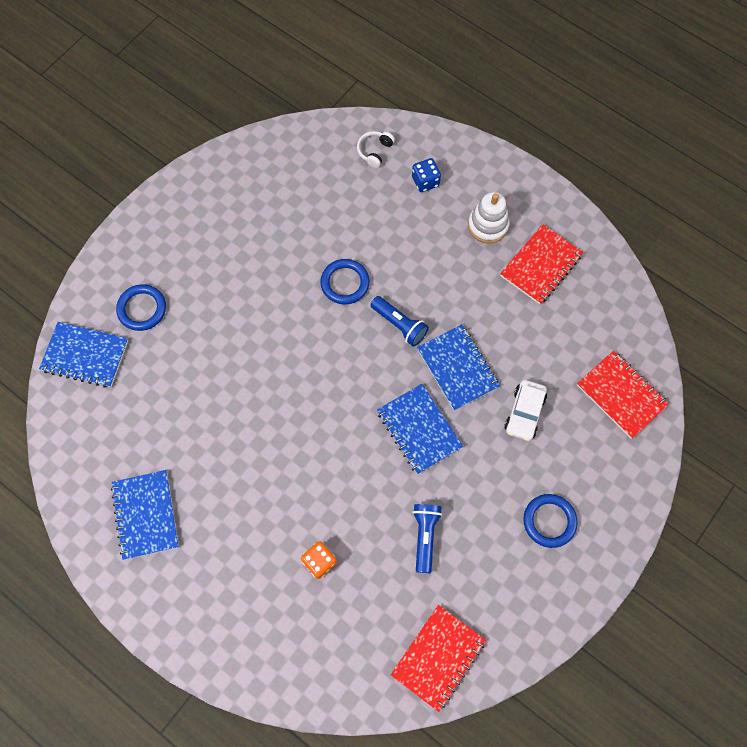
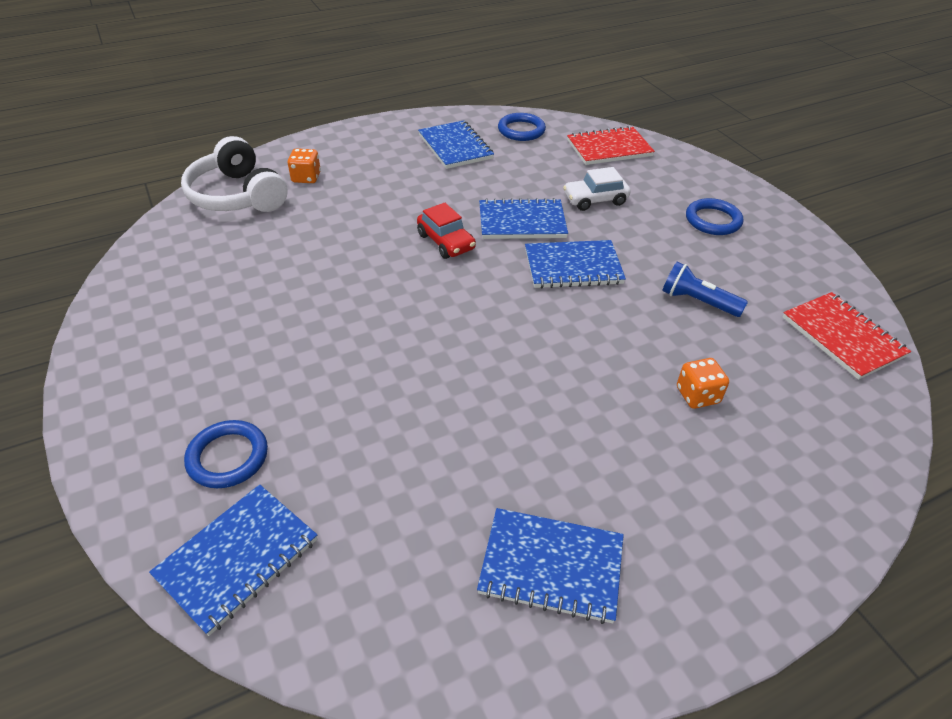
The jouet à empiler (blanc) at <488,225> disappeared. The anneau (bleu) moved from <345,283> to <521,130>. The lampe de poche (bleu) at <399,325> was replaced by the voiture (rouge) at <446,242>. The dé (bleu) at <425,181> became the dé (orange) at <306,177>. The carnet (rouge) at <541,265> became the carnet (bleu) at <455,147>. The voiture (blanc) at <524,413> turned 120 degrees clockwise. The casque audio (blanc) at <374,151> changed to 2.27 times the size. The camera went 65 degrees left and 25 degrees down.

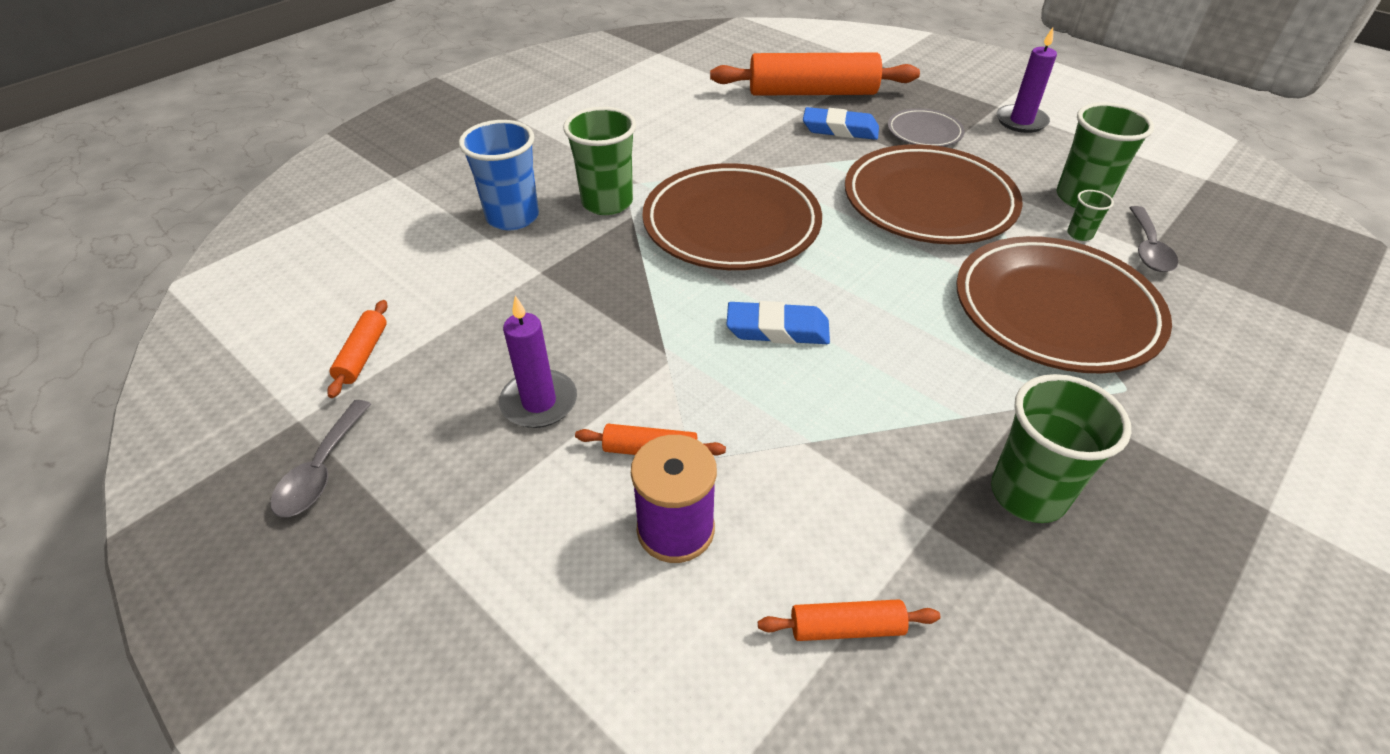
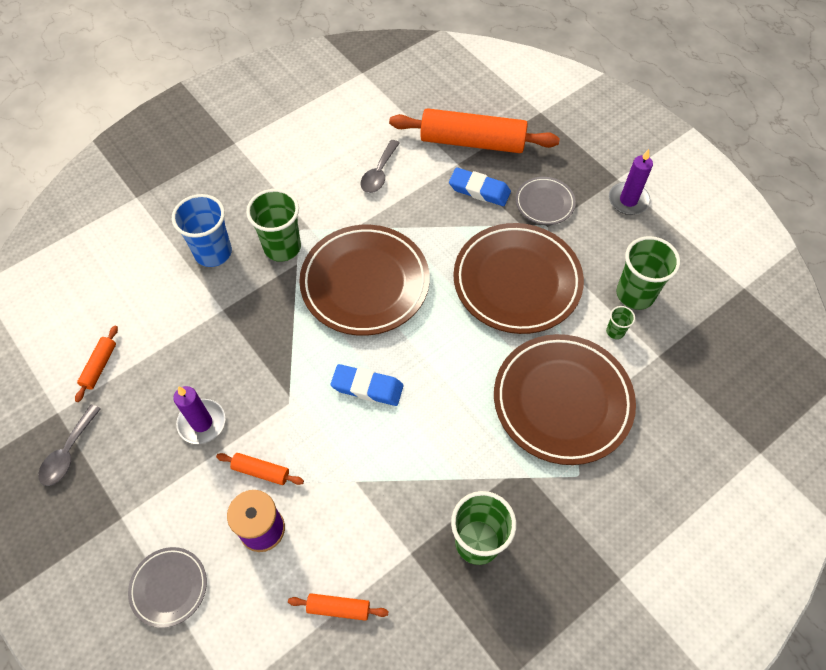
The assiette (gris) at <169,587> appeared. The cuillère (gris) moved from <1148,249> to <379,173>. The camera went 10 degrees right and 15 degrees up.

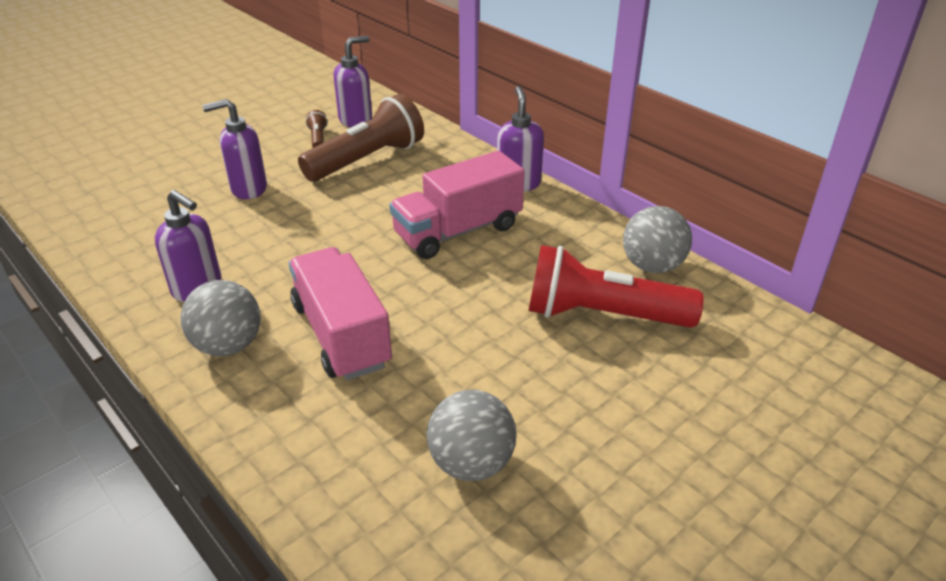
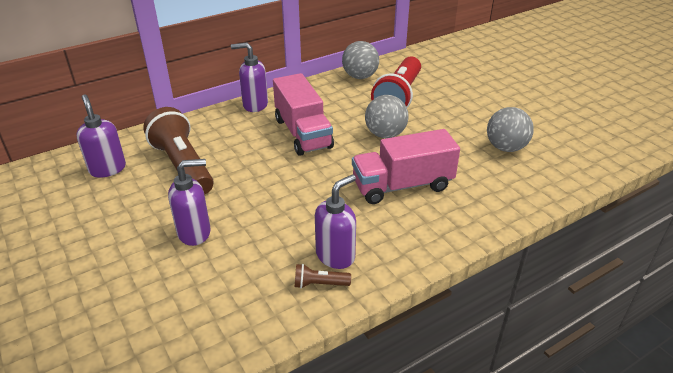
The balle (gris) moved from <228,346> to <385,134>. The lampe de poche (marron) moved from <318,138> to <319,284>. The distributeur de savon (violet) at <248,189> turned 105 degrees counterclockwise. The camera went 80 degrees left and 0 degrees up.

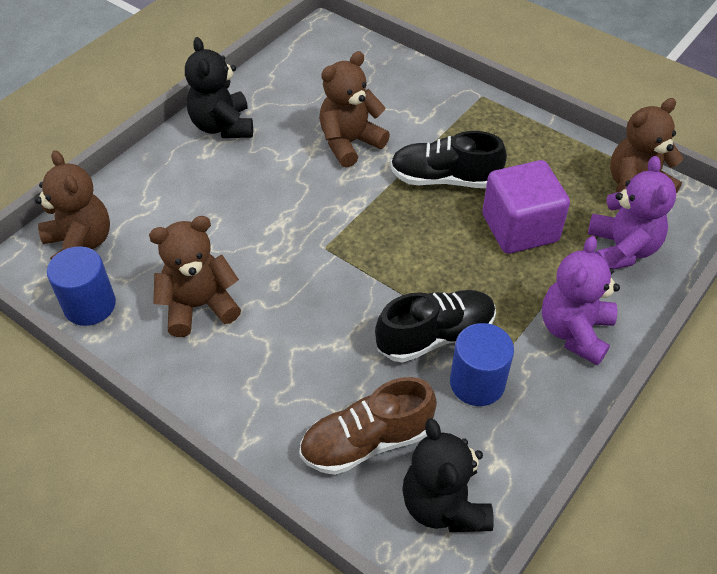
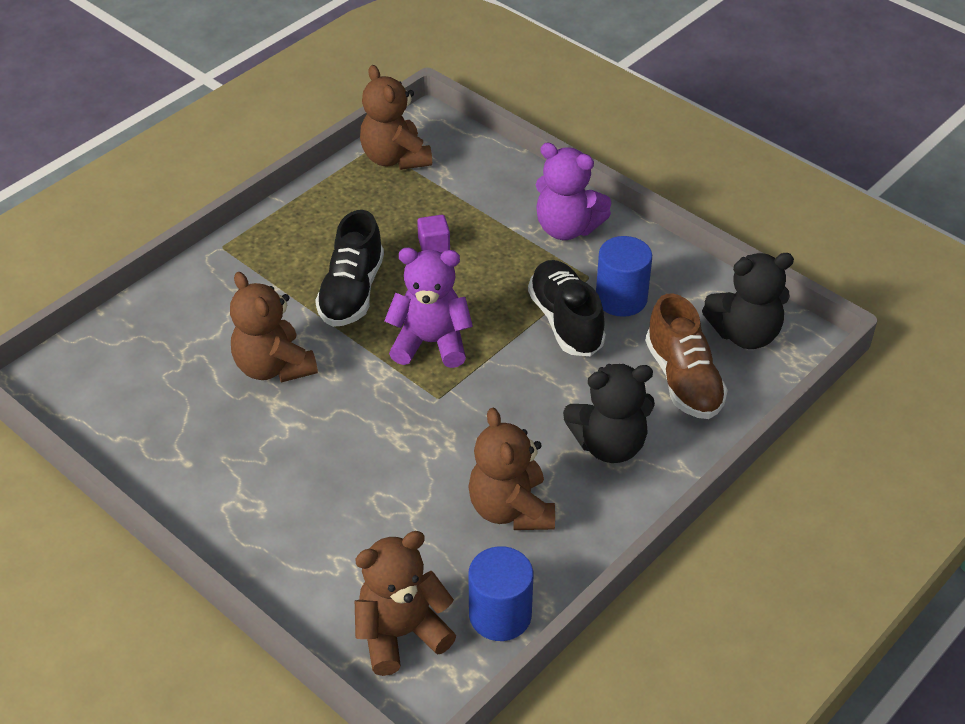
The ours en peluche (noir) moved from <222,126> to <609,445>. The ours en peluche (violet) moved from <621,249> to <430,343>. The cube (violet) at <520,228> changed to 0.44 times the size. The camera went 85 degrees left and 5 degrees down.

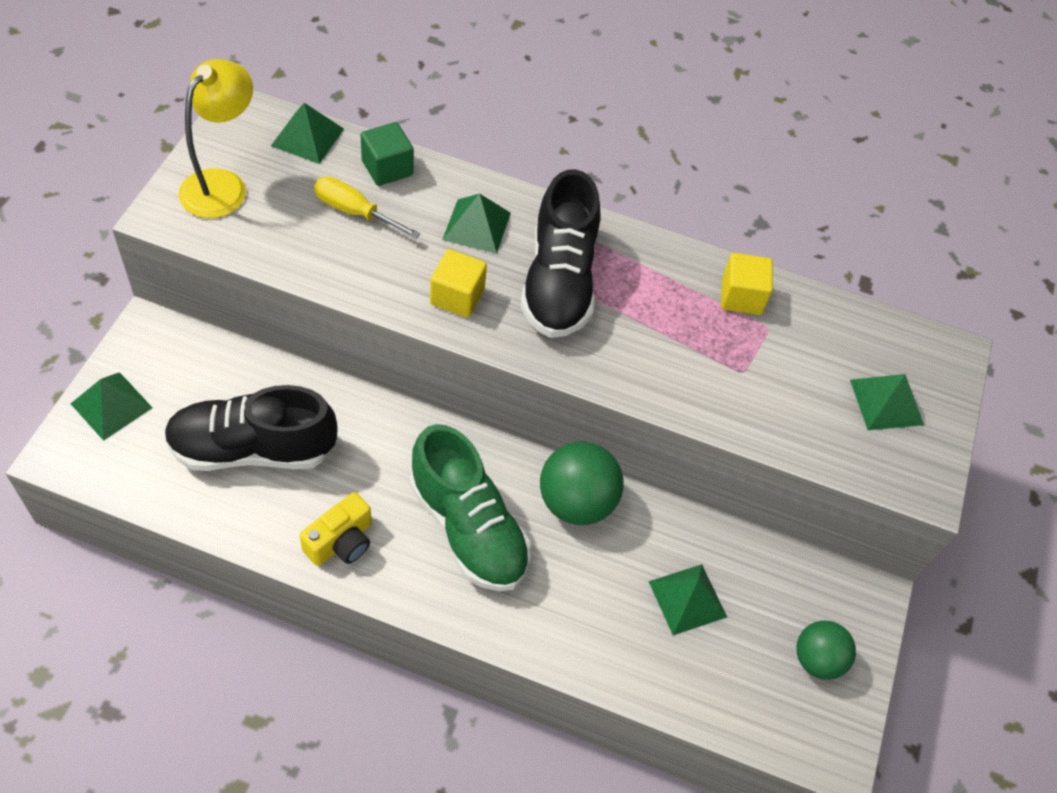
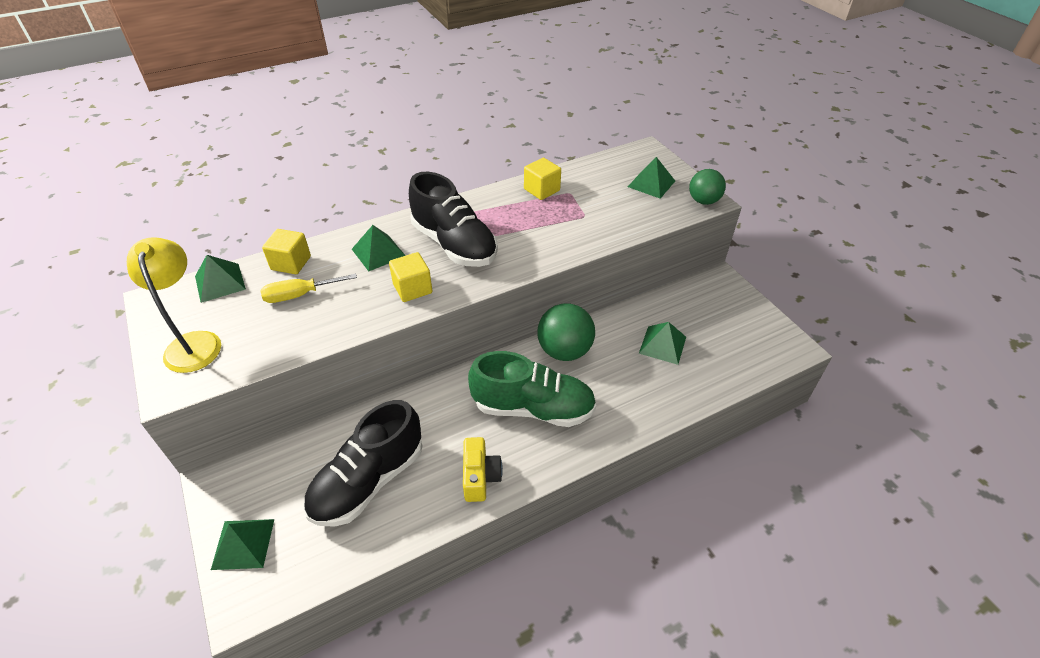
The balle (vert) moved from <817,659> to <703,201>. The cube (vert) at <387,168> became the cube (jaune) at <291,263>. The camera went 40 degrees left and 10 degrees down.

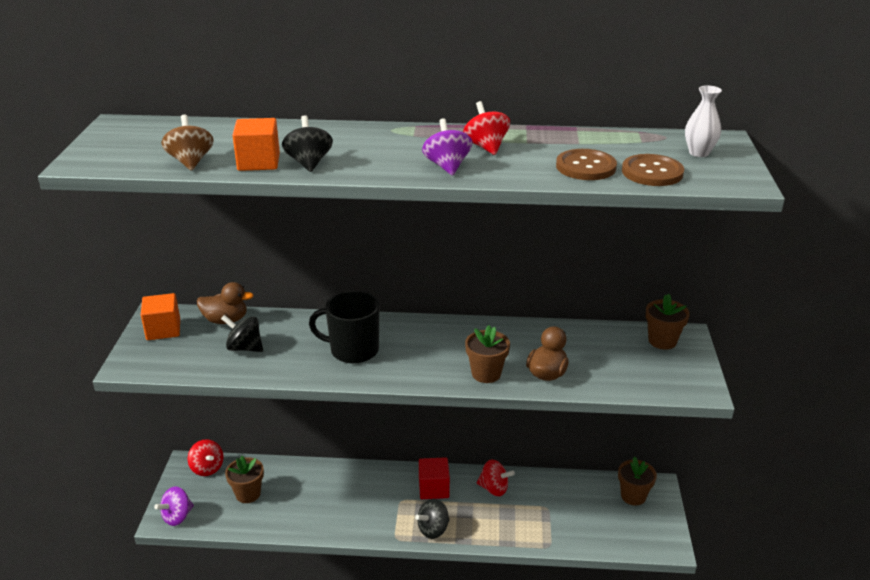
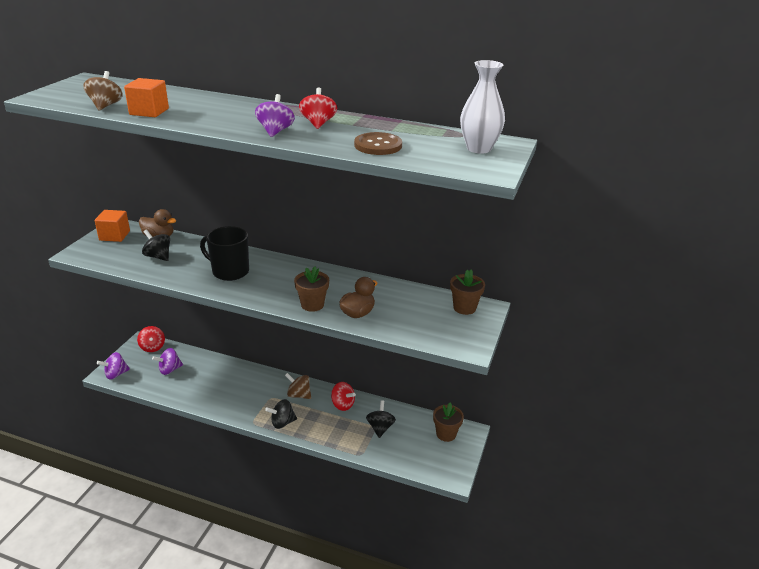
The bouton (marron) at <652,172> disappeared. The toupie (noir) moved from <309,163> to <380,428>. The pot de fleurs (marron) at <248,494> was replaced by the toupie (violet) at <169,370>. The cube (rouge) at <434,488> was replaced by the toupie (marron) at <299,395>. The vase (blanc) at <699,153> changed to 1.52 times the size. The camera went 15 degrees right and 0 degrees up.

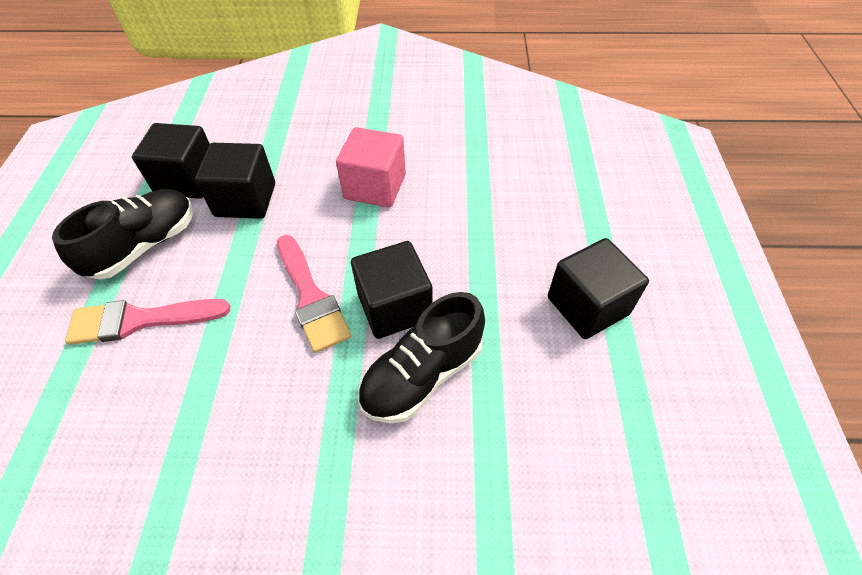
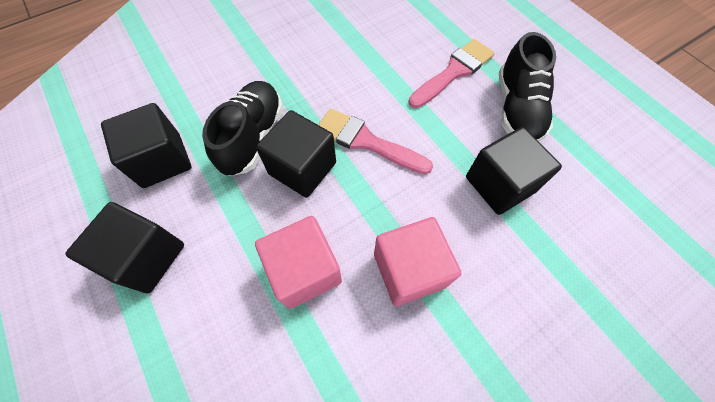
The cube (rose) at <305,270> appeared. The cube (noir) moved from <188,180> to <162,160>. The camera went 145 degrees right and 10 degrees up.

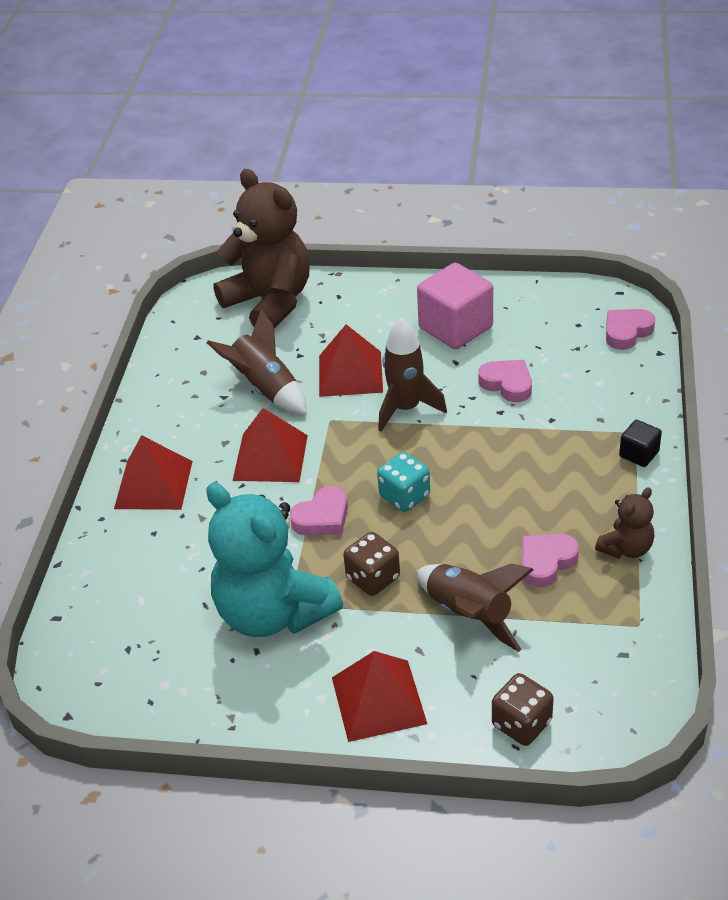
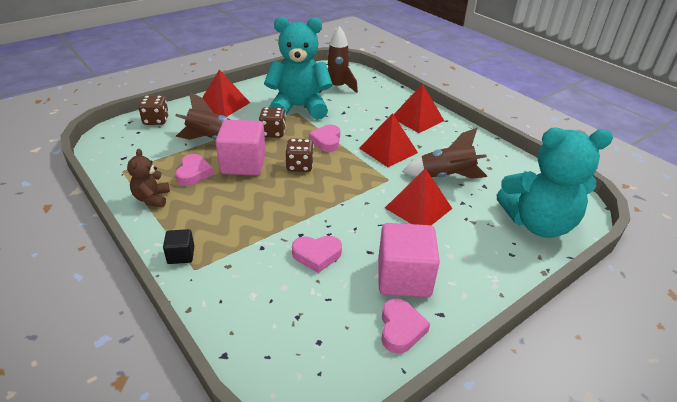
The cube (rose) at <243,164> appeared. The fusée (marron) moved from <406,408> to <337,87>. The cœur (rose) moved from <627,332> to <400,329>. The ours en peluche (marron) at <270,302> became the ours en peluche (turquoise) at <538,223>. The dé (turquoise) at <404,496> became the dé (marron) at <300,166>. The camera went 130 degrees right and 5 degrees down.

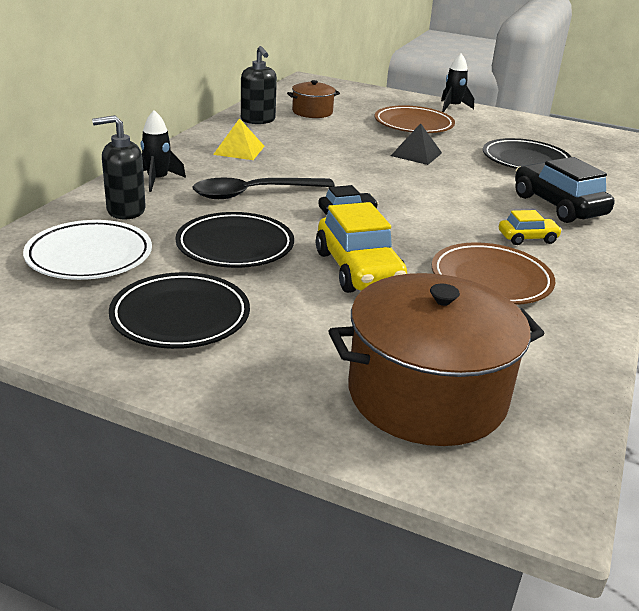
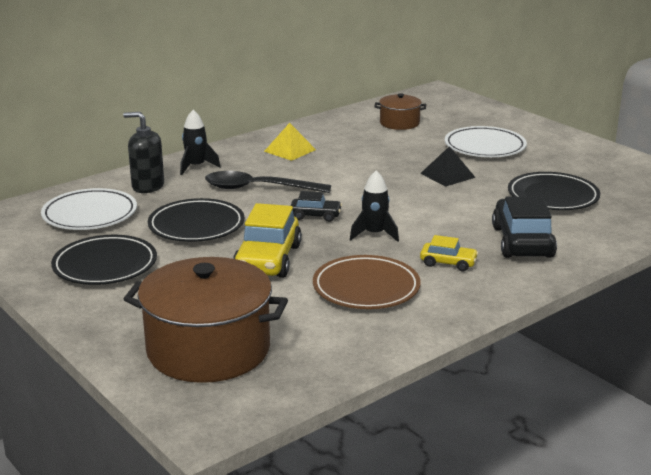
The distributeur de savon (noir) at <258,120> disappeared. The fusée (noir) moved from <452,107> to <374,234>. The assiette (marron) at <413,124> became the assiette (blanc) at <485,147>. The camera went 30 degrees right and 5 degrees down.

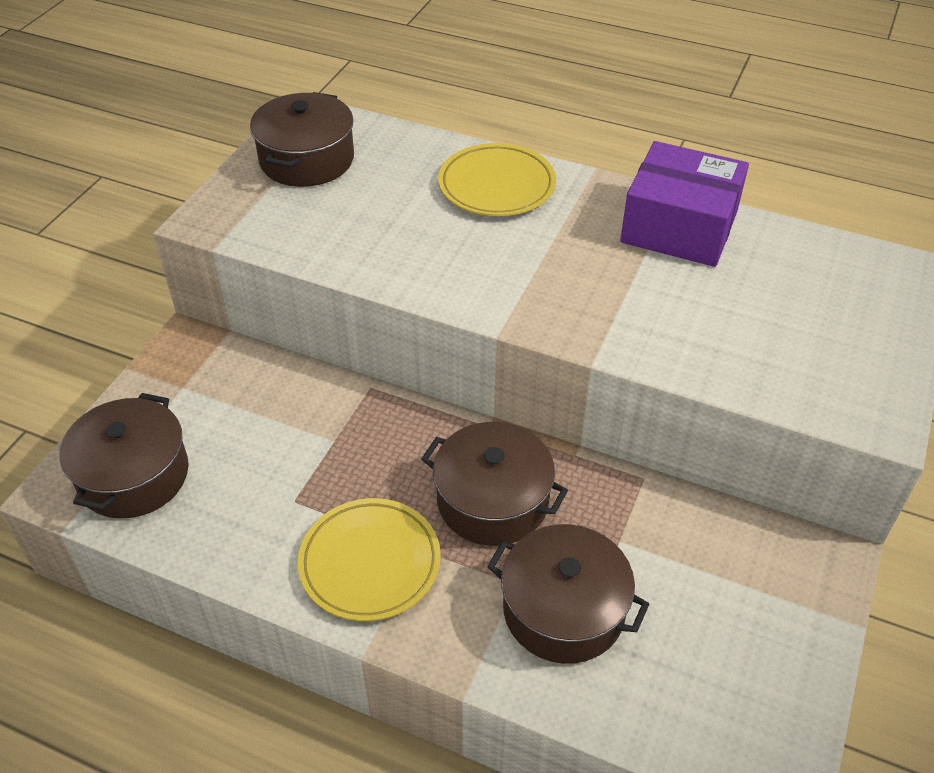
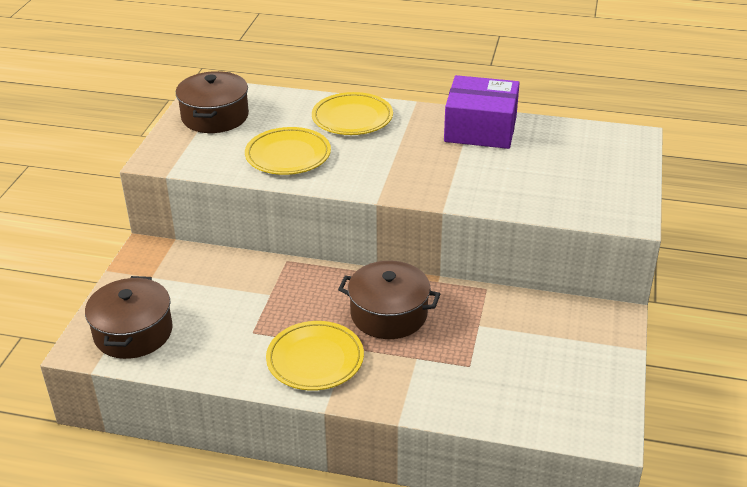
The marmite (marron) at <563,610> disappeared. The assiette (jaune) at <288,155> appeared. The camera went 10 degrees left and 10 degrees down.

